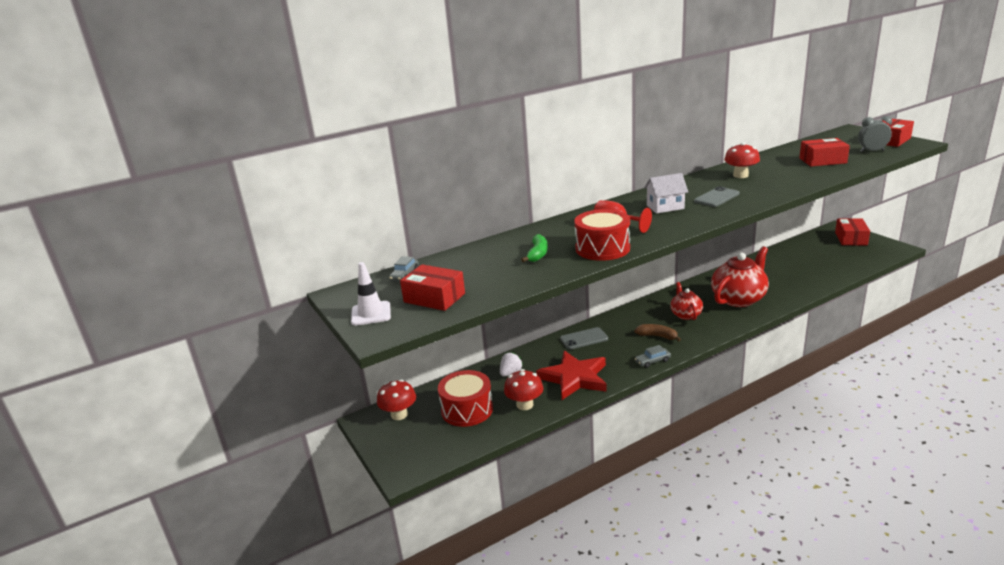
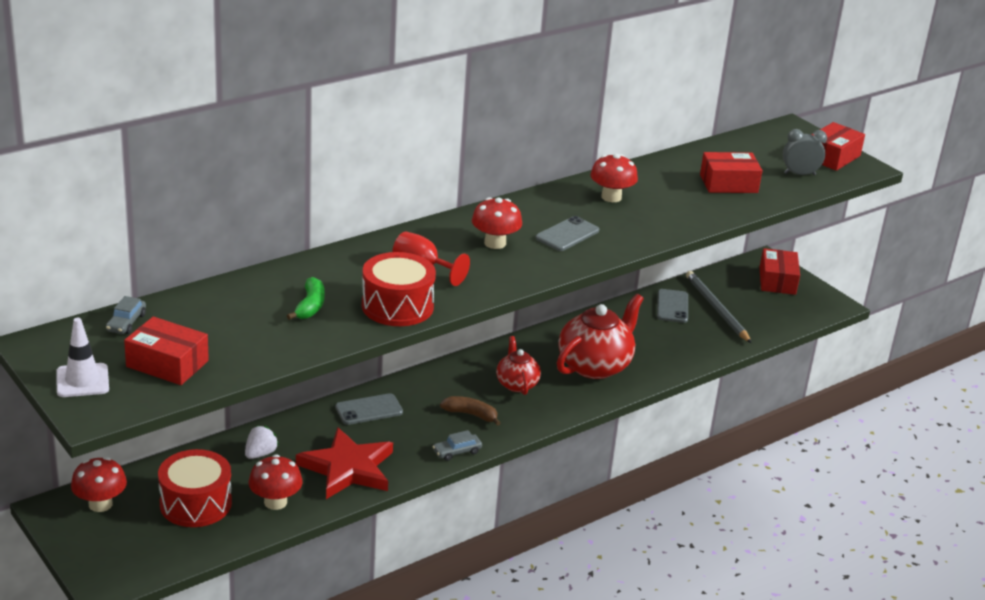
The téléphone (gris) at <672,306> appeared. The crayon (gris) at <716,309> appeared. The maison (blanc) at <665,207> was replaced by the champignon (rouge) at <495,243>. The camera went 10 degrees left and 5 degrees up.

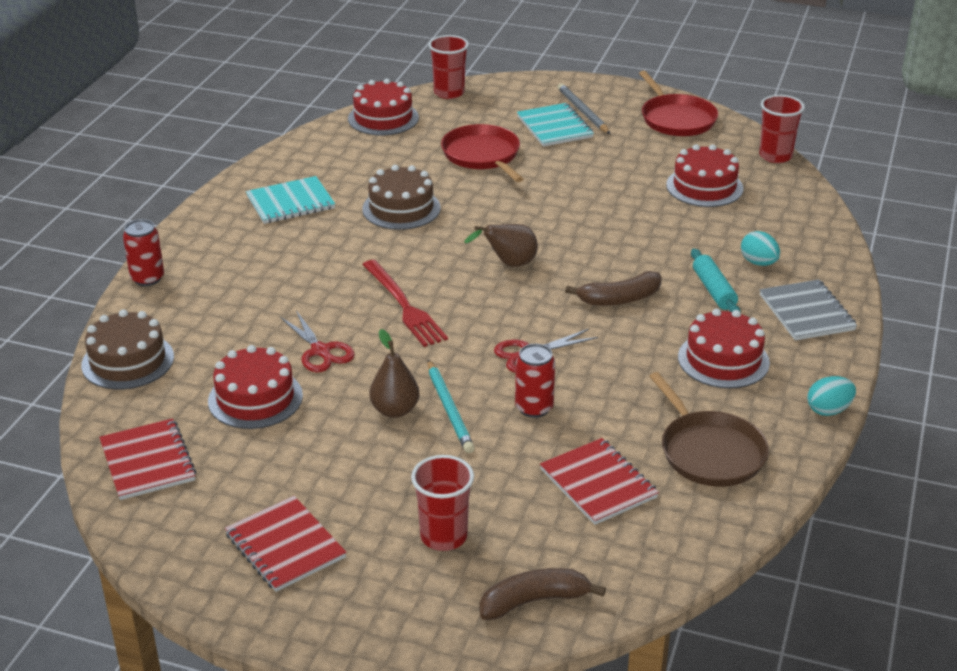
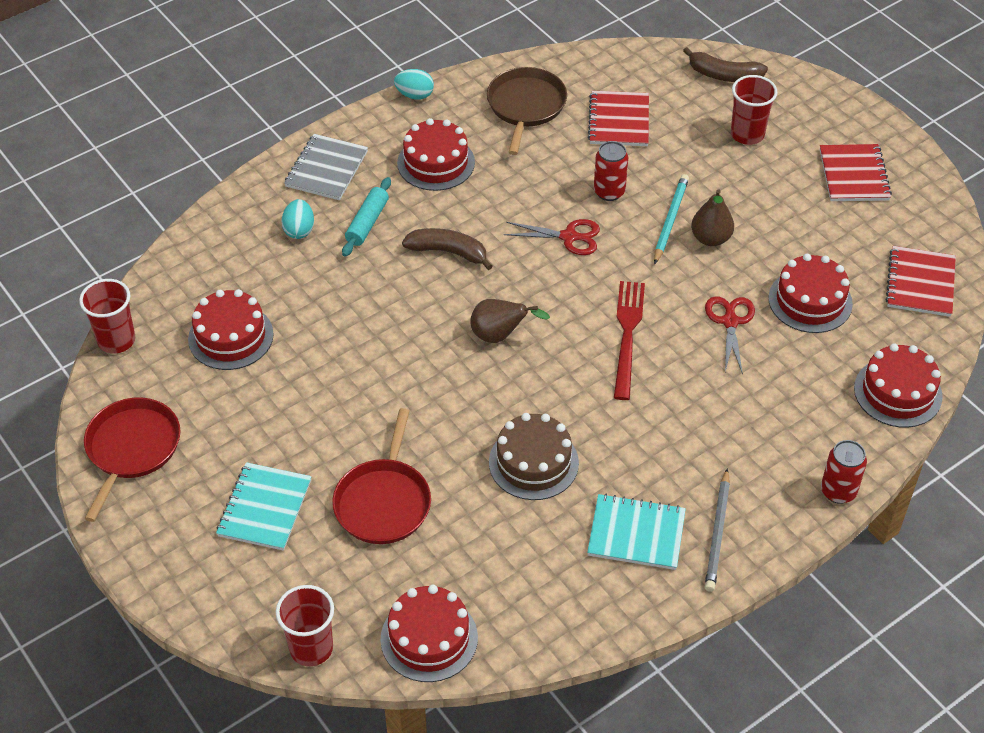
The crayon (gris) moved from <582,112> to <718,533>. The gâteau (marron) at <128,361> became the gâteau (rouge) at <898,392>. The camera went 145 degrees left and 15 degrees up.

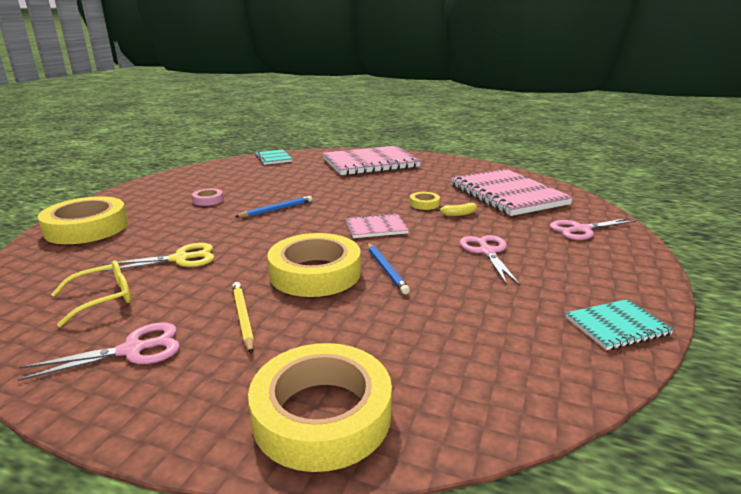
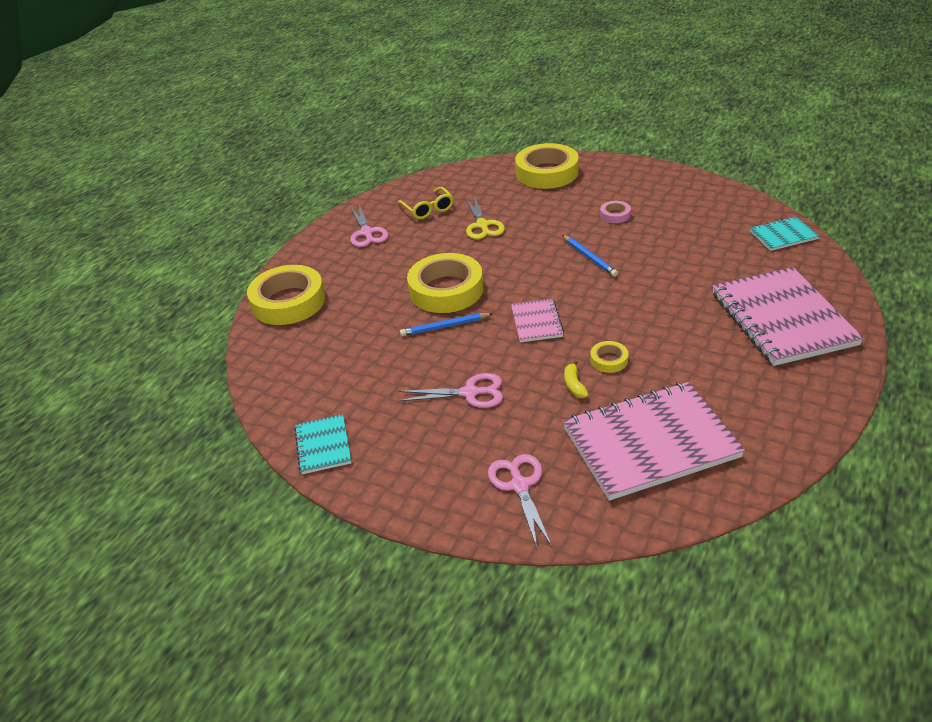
The crayon (jaune) at <243,318> disappeared. The camera went 100 degrees right and 15 degrees up.

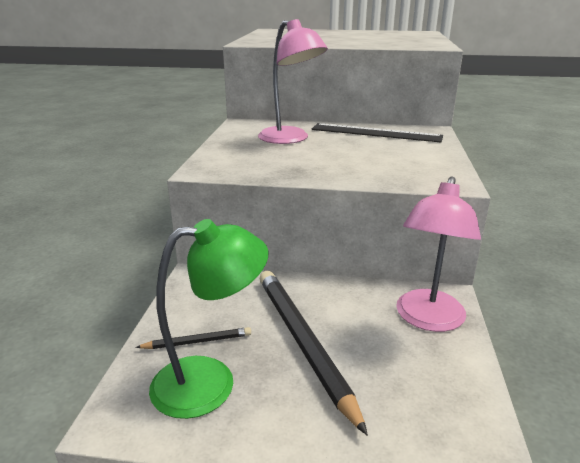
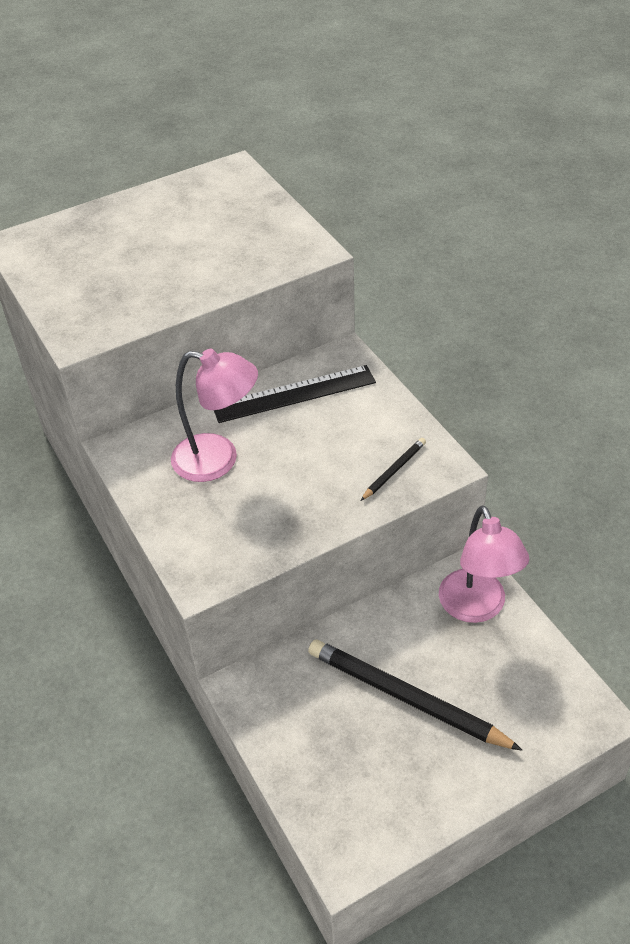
The lampe (vert) at <211,382> disappeared. The crayon (noir) moved from <197,341> to <394,470>. The camera went 35 degrees left and 20 degrees up.

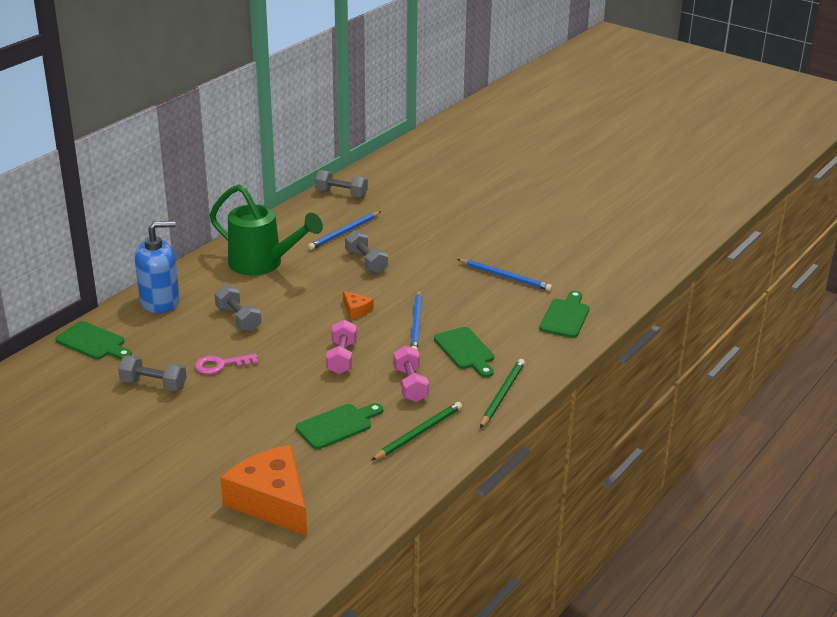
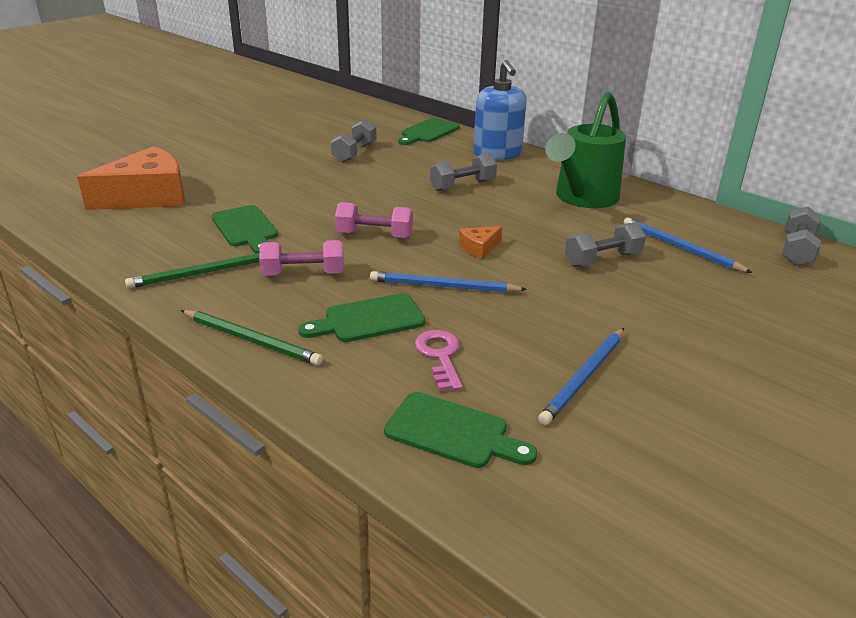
The clé (rose) moved from <221,365> to <440,356>. The crayon (vert) at <418,433> turned 105 degrees clockwise. The camera went 95 degrees right and 0 degrees up.

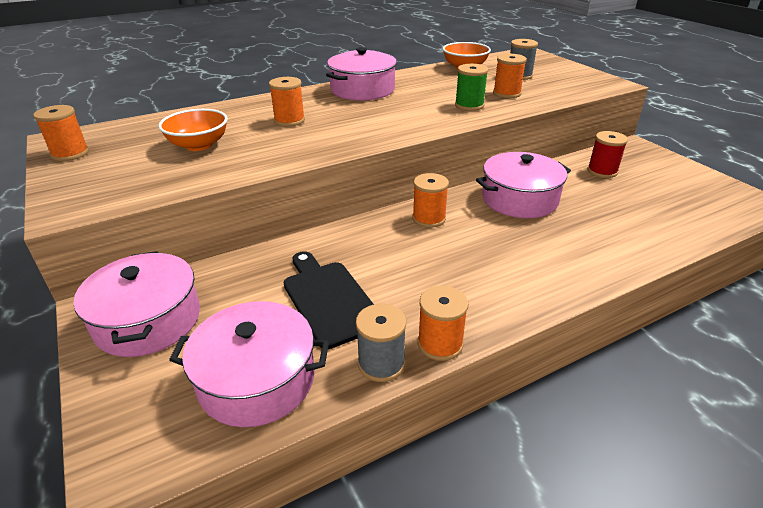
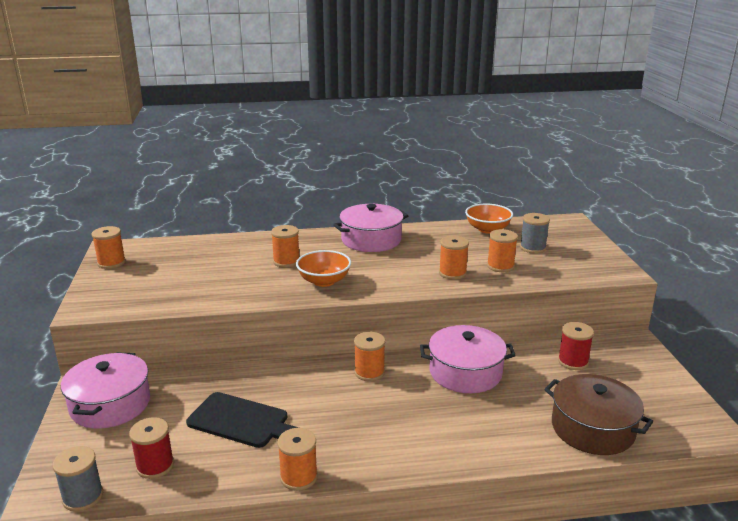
The marmite (marron) at <592,428> appeared. The bol (orange) moved from <199,145> to <324,281>. The bobine (gris) moved from <381,364> to <83,497>. The marmite (rose) at <257,380> was replaced by the bobine (rouge) at <155,466>. The bobine (vert) at <469,105> became the bobine (orange) at <452,273>. The planche à découper (noir) at <329,299> turned 120 degrees clockwise. The camera went 20 degrees right and 10 degrees down.

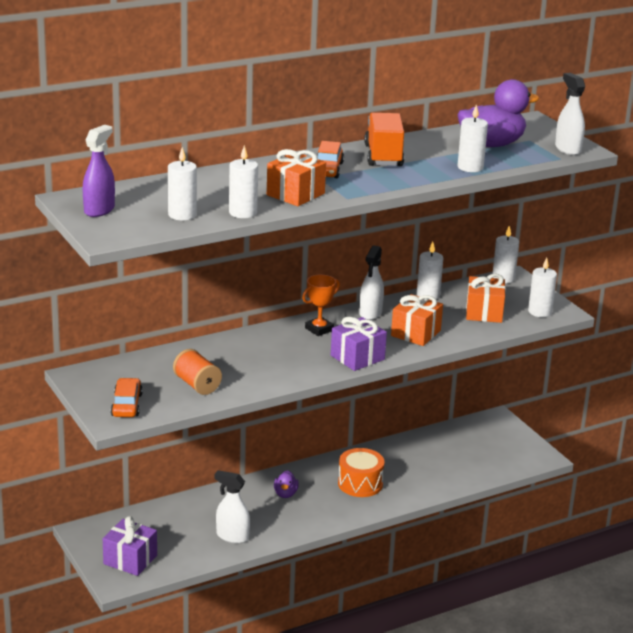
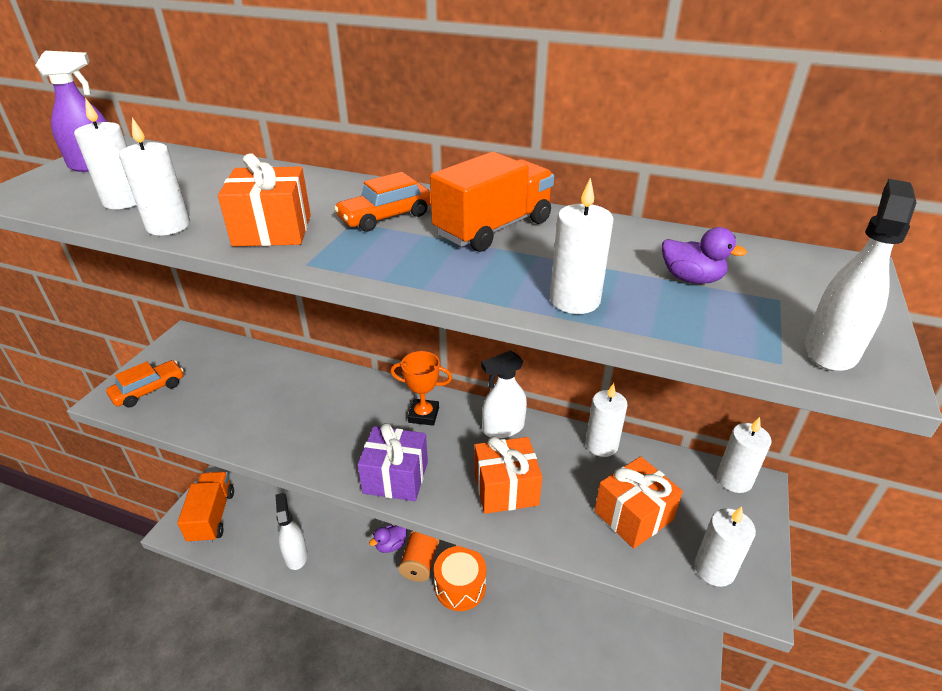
The bobine (orange) moved from <197,385> to <420,563>. The cadeau (violet) at <130,559> was replaced by the camion (orange) at <212,516>. The canard (violet) at <491,144> changed to 0.47 times the size. The camera went 50 degrees right and 10 degrees up.

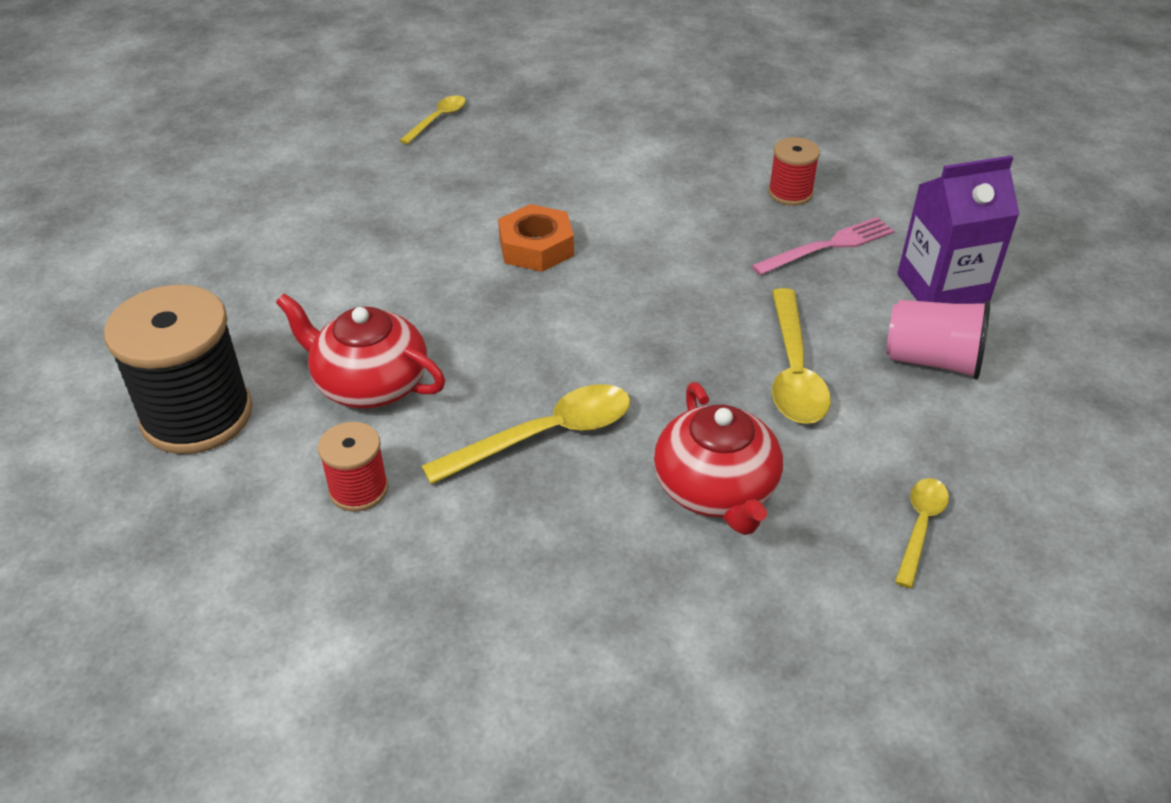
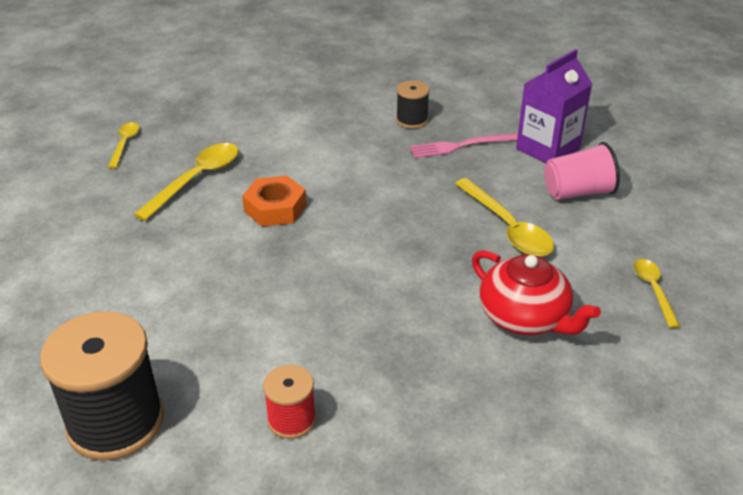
The théière (rouge) at <369,383> disappeared. The cuillère (jaune) moved from <544,436> to <196,180>. The bobine (rouge) at <790,193> became the bobine (noir) at <412,120>. The fourchette (rose) at <827,246> turned 135 degrees counterclockwise. The camera went 30 degrees left and 5 degrees down.

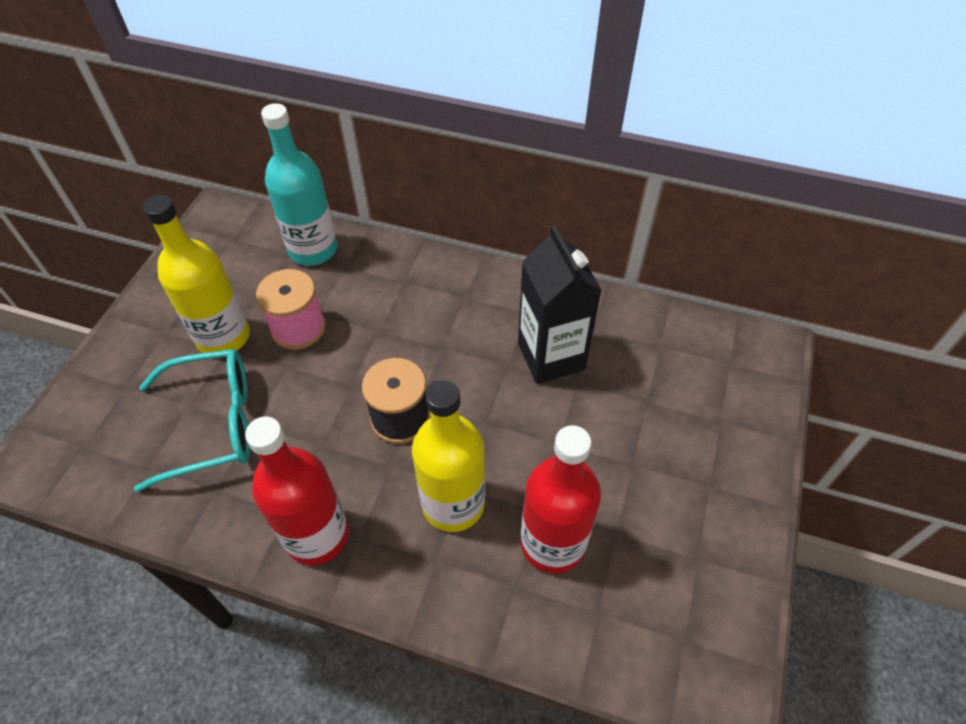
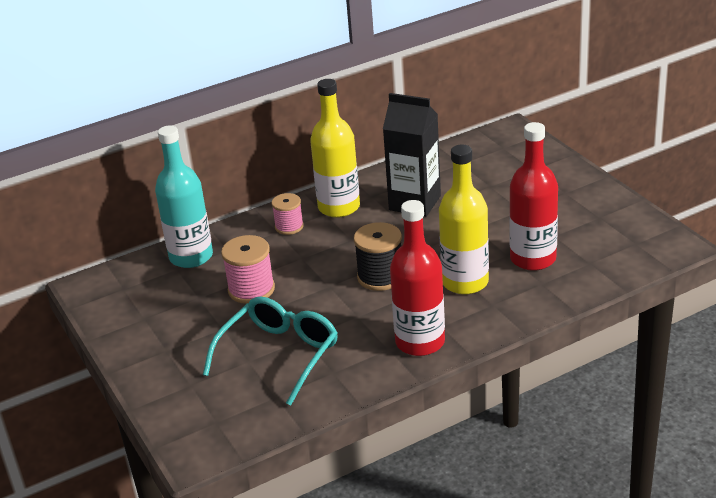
The bobine (rose) at <289,226> appeared. The bouteille (jaune) moved from <223,337> to <339,207>. The camera went 45 degrees left and 20 degrees down.

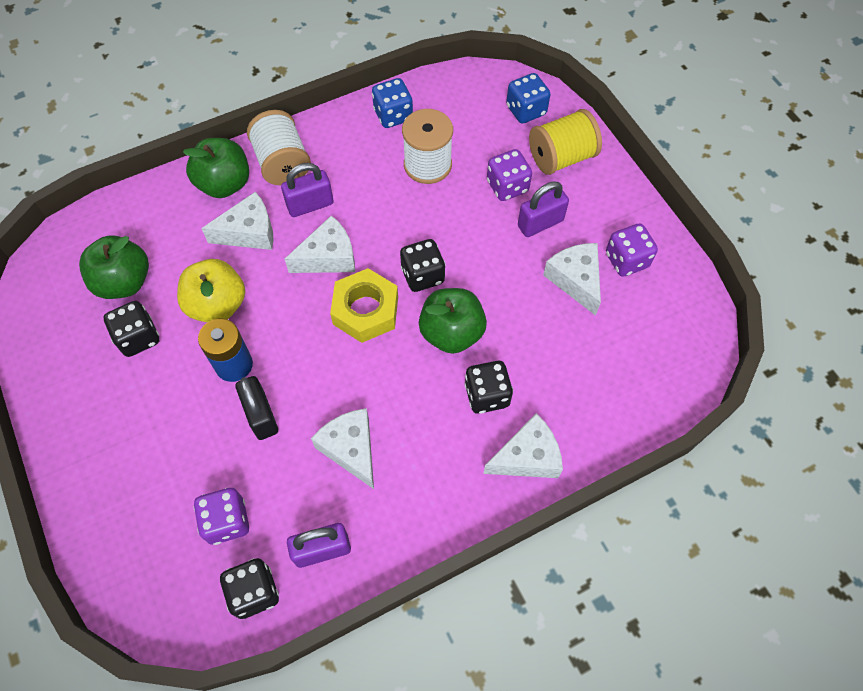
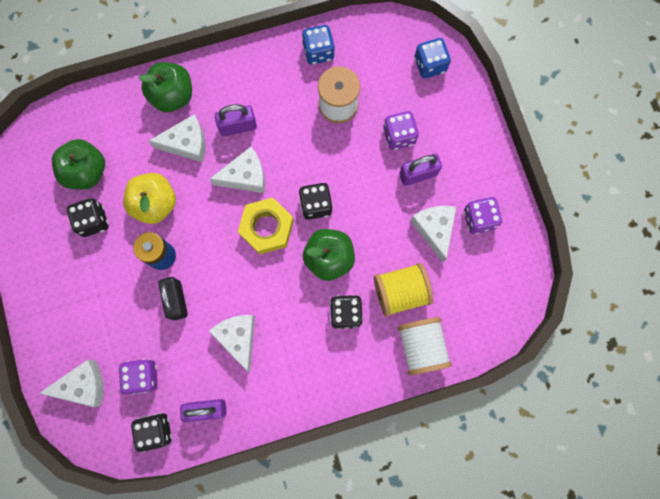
The bobine (blanc) moved from <282,163> to <421,346>. The fromage (blanc) moved from <527,457> to <83,385>. The bobine (jaune) moved from <561,157> to <400,292>. The camera went 10 degrees right and 15 degrees up.

